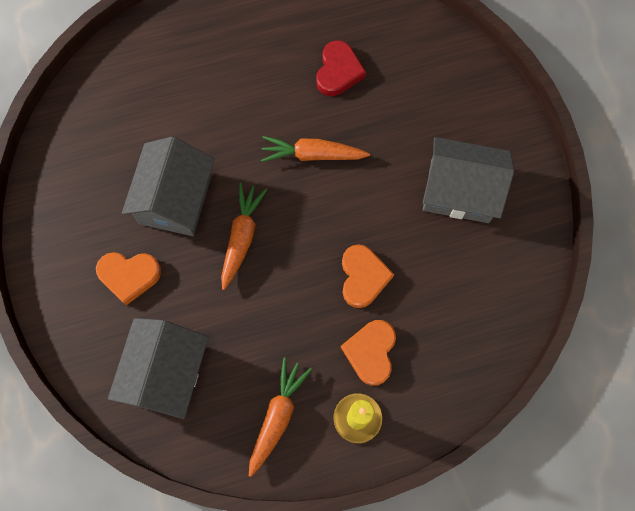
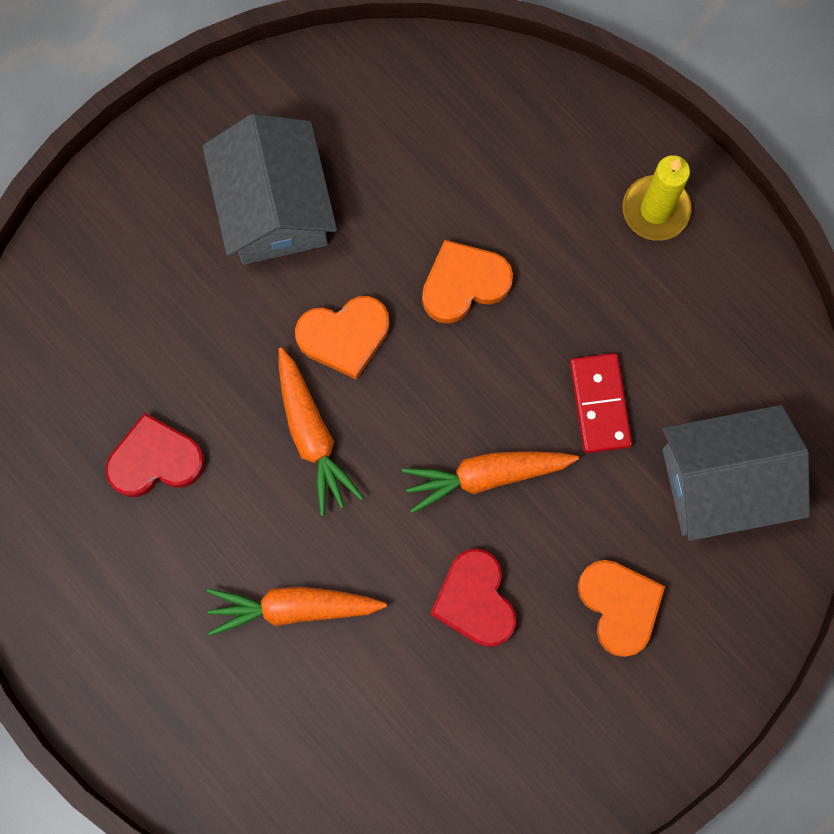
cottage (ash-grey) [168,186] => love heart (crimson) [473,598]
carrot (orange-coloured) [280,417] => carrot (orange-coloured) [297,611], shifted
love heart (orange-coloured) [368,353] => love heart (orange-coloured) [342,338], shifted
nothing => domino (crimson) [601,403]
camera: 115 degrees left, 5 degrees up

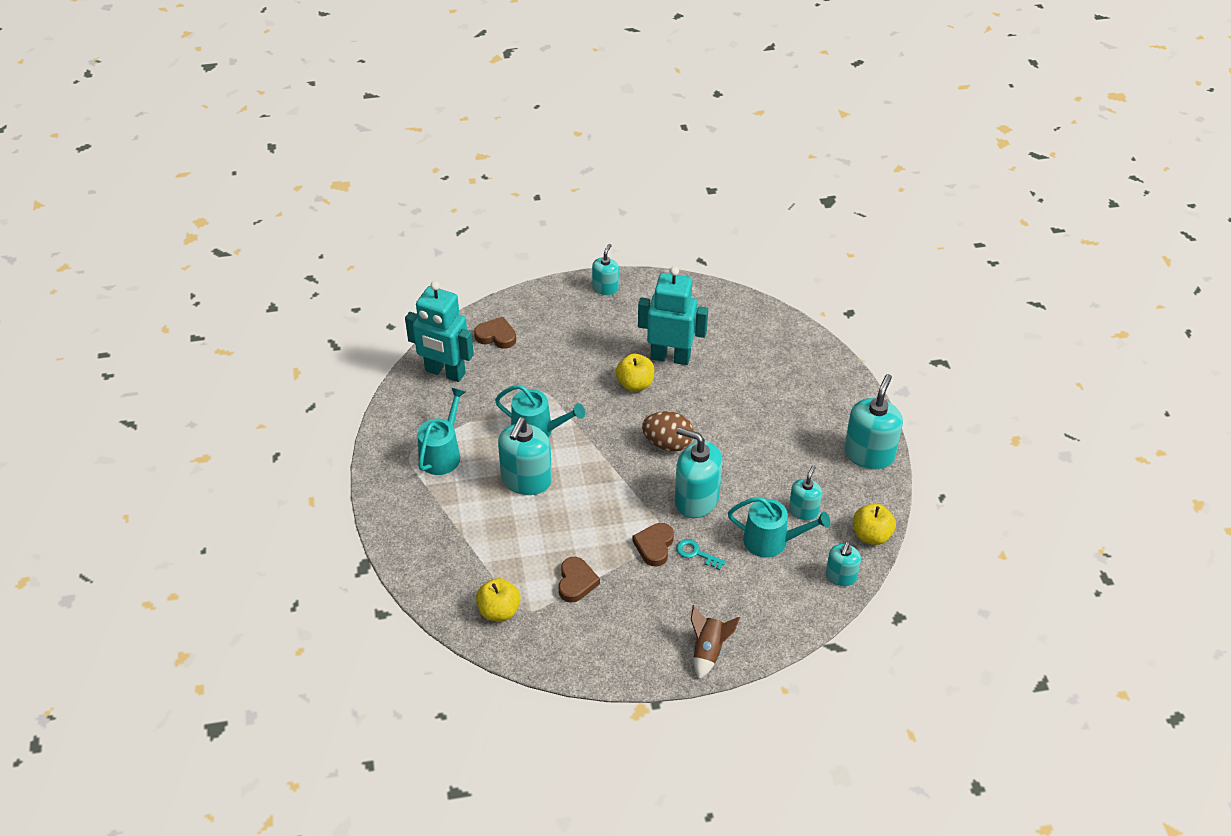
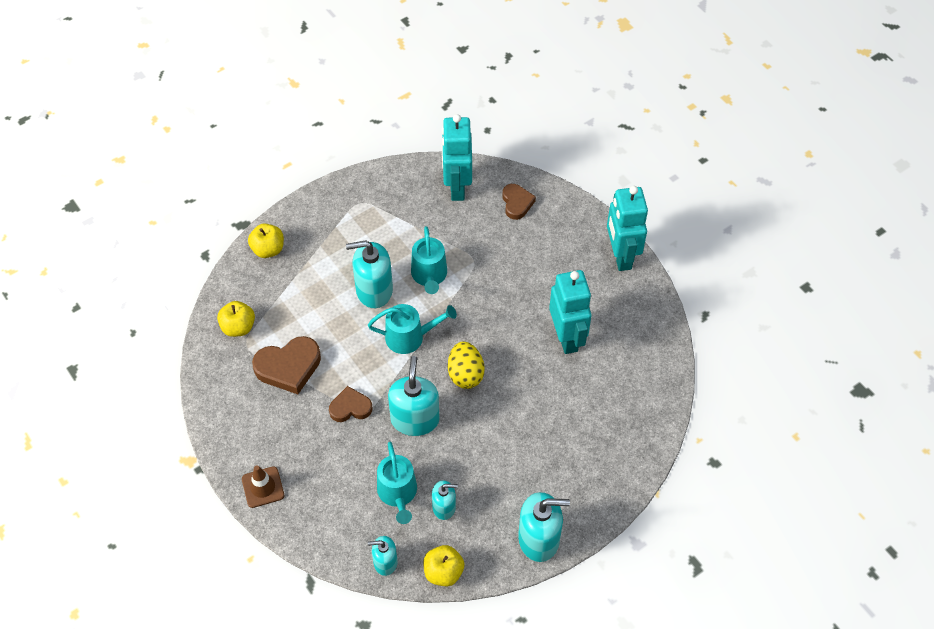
watering can (aqua) [441,431] => watering can (aqua) [412,329], shifted
love heart (russet) [579,580] => love heart (russet) [286,365], x1.61
pump bottle (aqua) [605,269] => toy robot (aqua) [627,228]
apple (yellow) [635,372] => apple (yellow) [266,240], shifted
egg shape (russet) [668,431] => egg shape (yellow) [466,365]
door key (aqua) [701,554] => nothing
spaceship (russet) [715,642] => safety cone (russet) [263,486]
camera: 65 degrees right, 10 degrees up

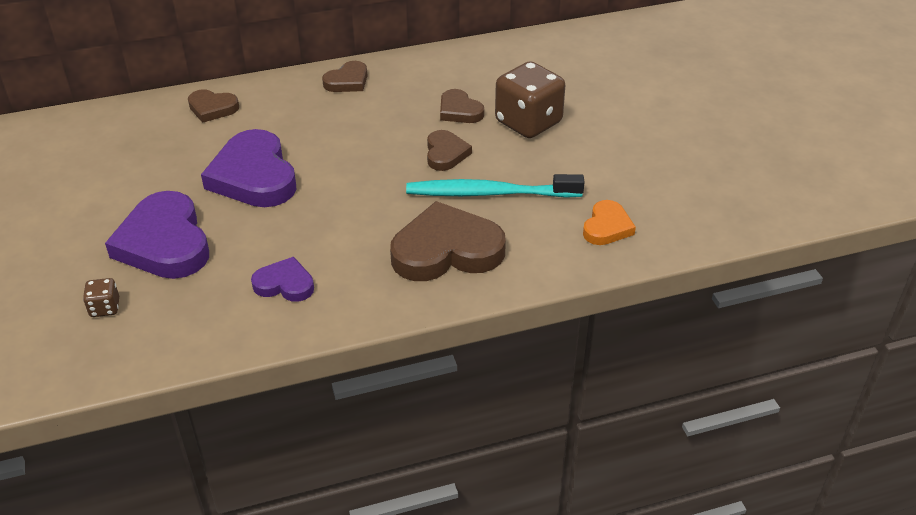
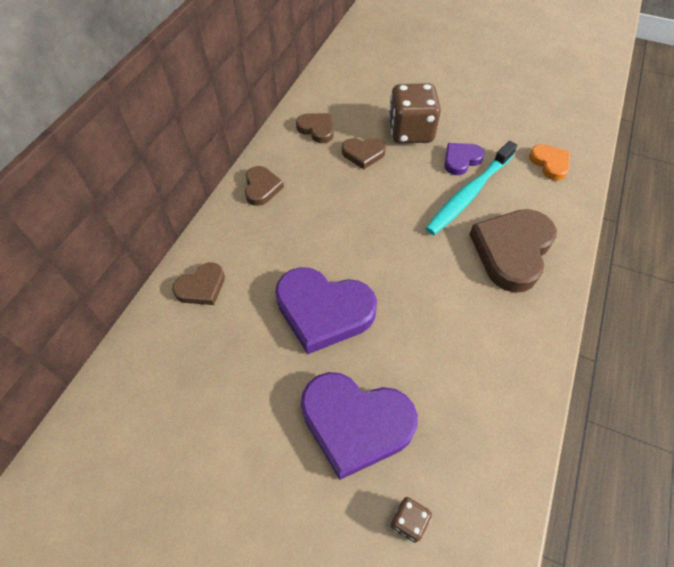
love heart (royal purple) [282,279] => love heart (royal purple) [464,159], shifted
love heart (russet) [449,150] => love heart (russet) [315,128], shifted
camera: 50 degrees left, 15 degrees up

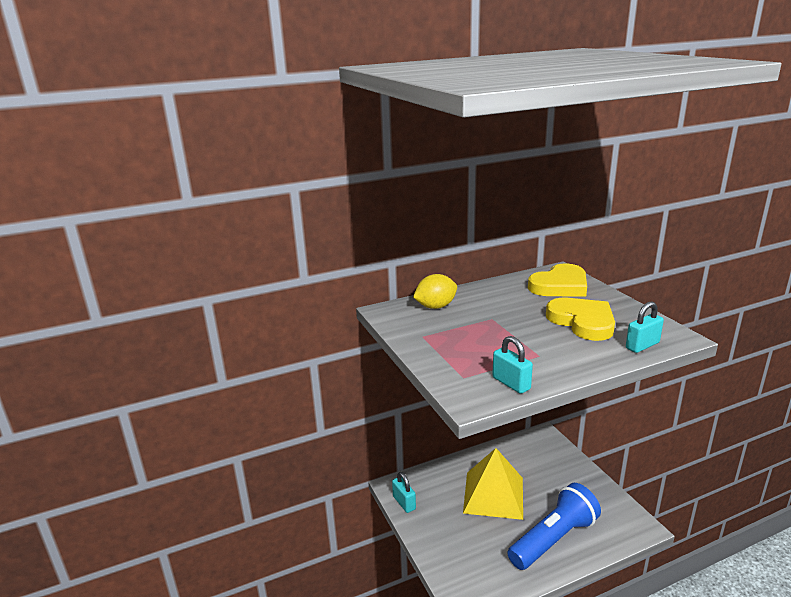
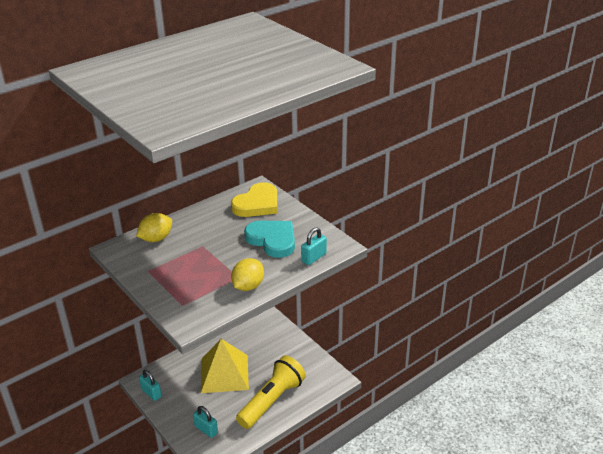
small lock (aqua) [512,365] => small lock (aqua) [205,422], shifted
torch (cobalt) [554,526] => torch (yellow) [271,392]
love heart (yellow) [580,319] => love heart (aqua) [269,239]
nothing => citrus fruit (yellow) [247,274]
camera: 15 degrees left, 10 degrees up

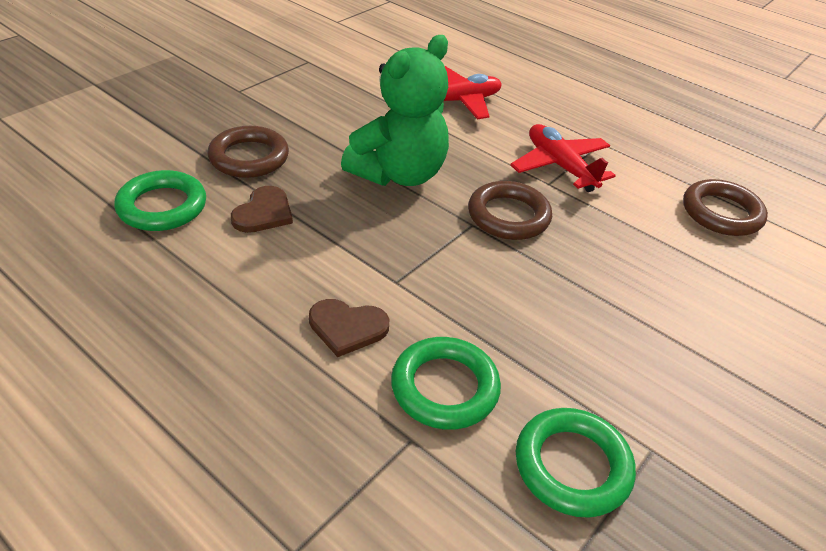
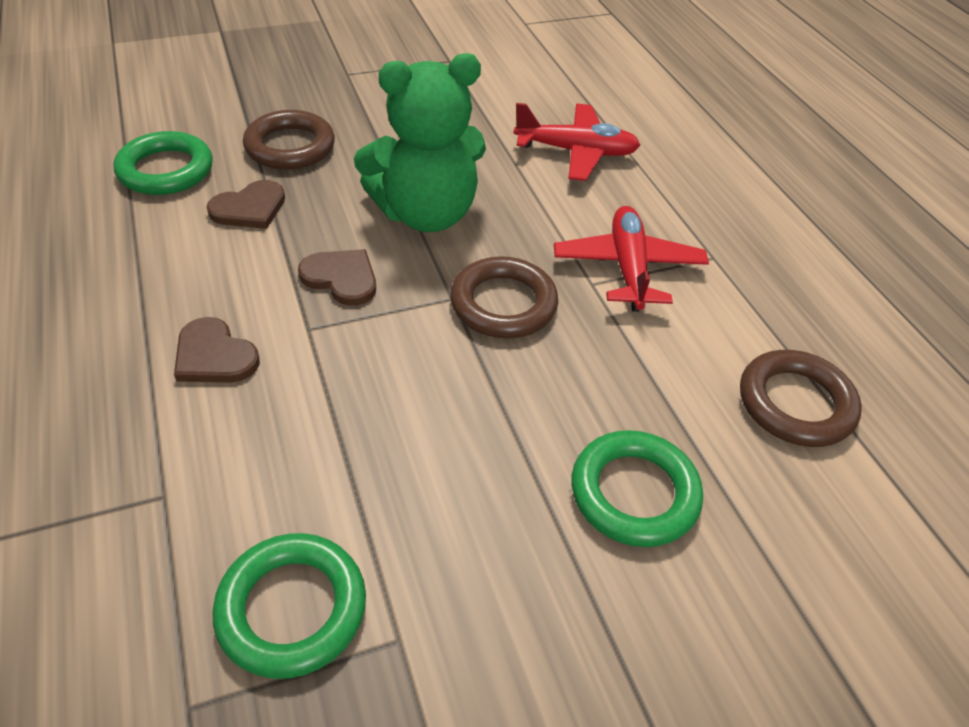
hoop (leaf-green) [446,383] => hoop (leaf-green) [637,488], shifted
nothing => love heart (russet) [337,277]
camera: 30 degrees right, 5 degrees up

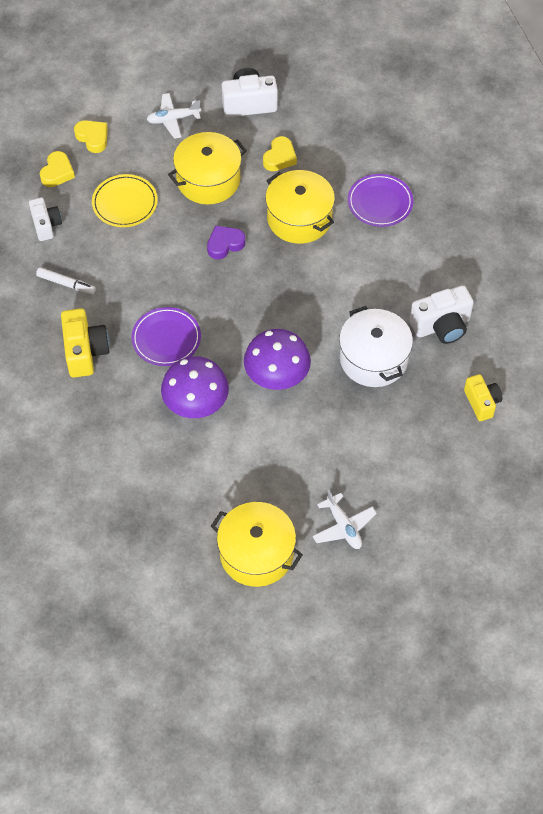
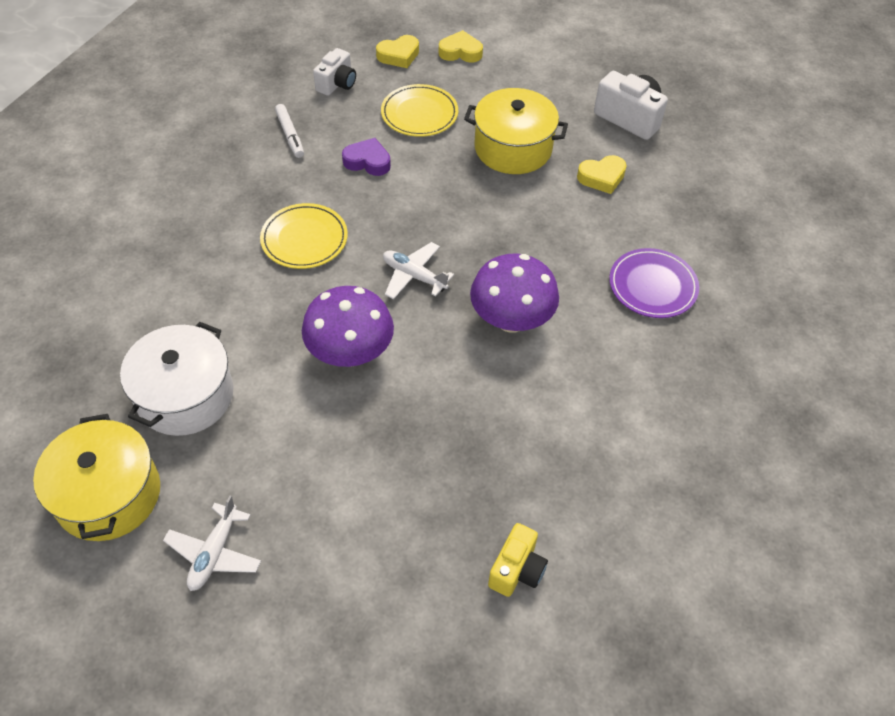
photo camera (yellow) [85,343] => nothing
love heart (yellow) [91,136] => love heart (yellow) [461,46], 90 degrees counterclockwise
dinner plate (royal purple) [166,336] => dinner plate (yellow) [304,236]
aeroplane (white) [173,116] => aeroplane (white) [418,271], shifted
fungus (royal purple) [195,387] => fungus (royal purple) [514,293], shifted
love heart (royal purple) [226,242] => love heart (royal purple) [366,157], shifted
pot (yellow) [300,207] => nothing
pot (white) [376,346] => pot (white) [176,379], shifted
photo camera (white) [442,314] => nothing
camera: 45 degrees right, 5 degrees down

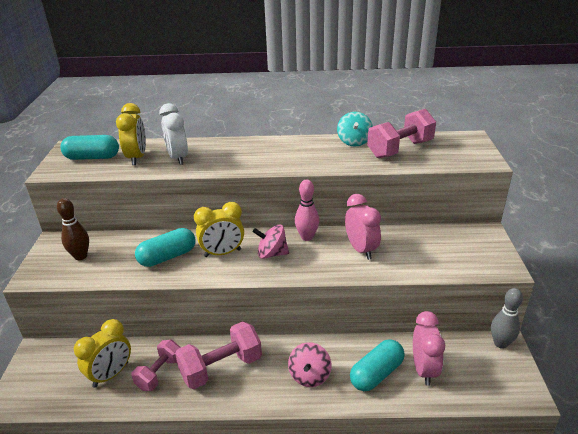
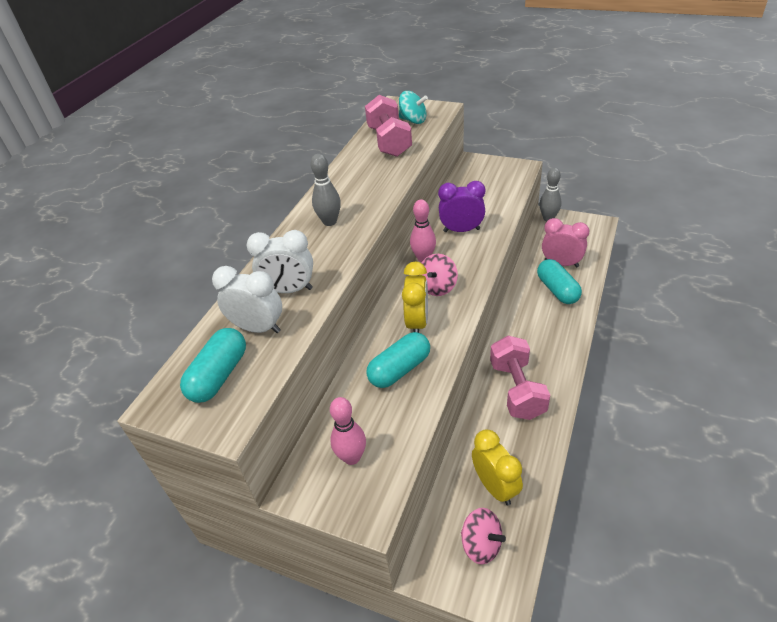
skittle (russet) [73,229] => skittle (rosy) [348,431]
bedside clock (yellow) [131,134] => bedside clock (white) [247,299]
free weight (rosy) [156,365] => nothing
pill shape (aqua) [165,247] => pill shape (aqua) [398,360], 60 degrees clockwise
toy top (rosy) [309,364] => toy top (rosy) [483,536], shifted
toy top (aqua) [355,129] => toy top (aqua) [413,107], shifted
bedside clock (rosy) [363,227] => bedside clock (royal purple) [461,206]
nothing => skittle (ash-grey) [325,190]
camera: 65 degrees left, 10 degrees up

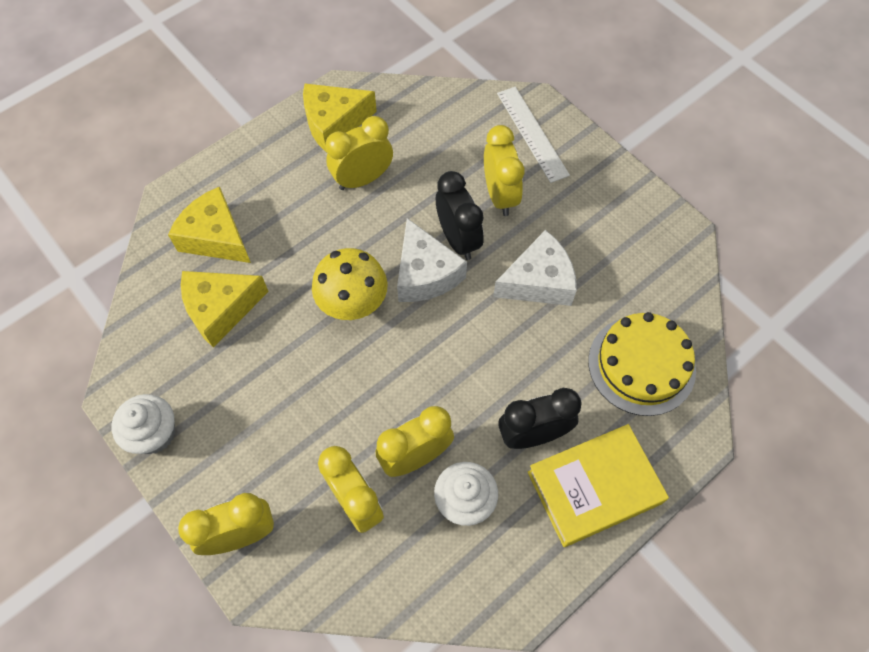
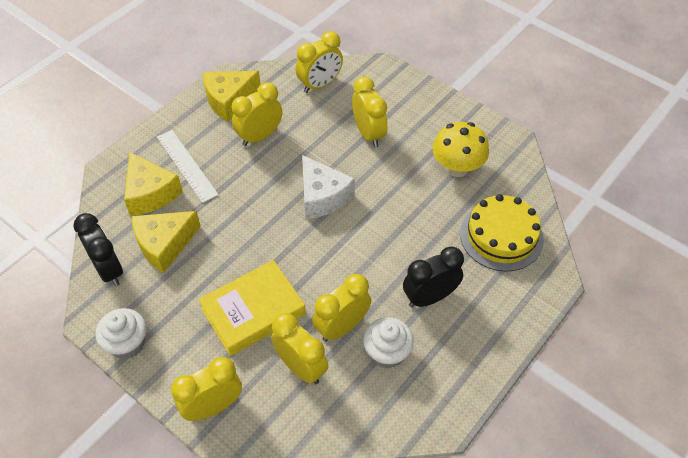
piece of cheese (yellow) [209,224] => piece of cheese (yellow) [153,184], 150 degrees counterclockwise
fungus (yellow) [350,284] => fungus (yellow) [461,149], shifted
bedside clock (jet-black) [460,215] => bedside clock (jet-black) [98,249], shifted
piece of cheese (white) [535,268] => nothing
straightedge (white) [533,135] => straightedge (white) [187,166], shifted
hardcover (yellow) [598,485] => hardcover (yellow) [252,308], shifted
nothing => bedside clock (yellow) [319,62]
camera: 10 degrees left, 10 degrees down

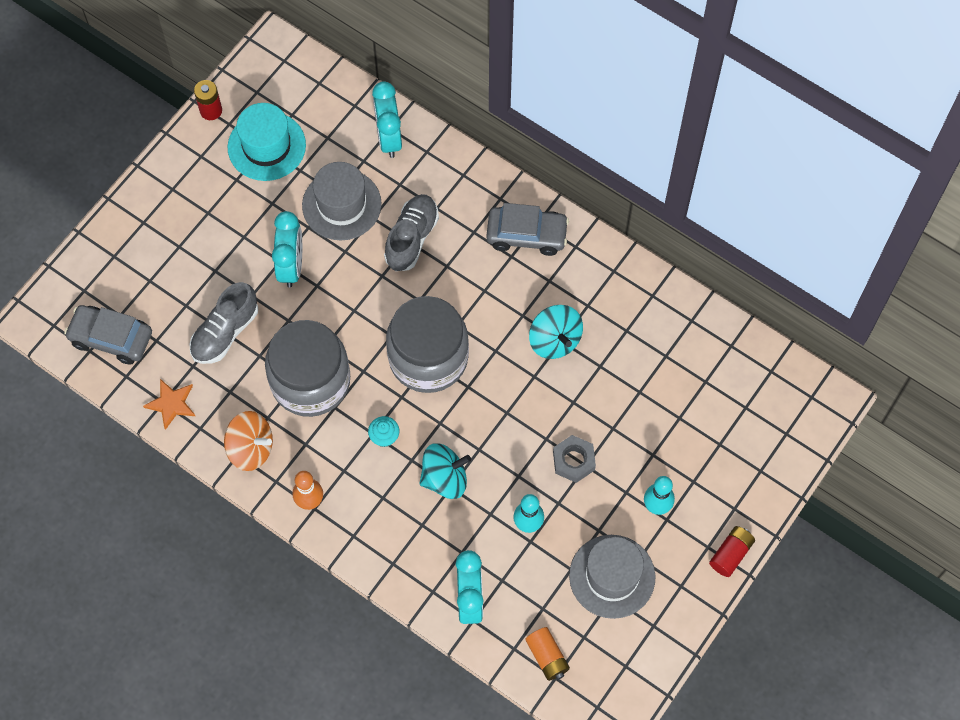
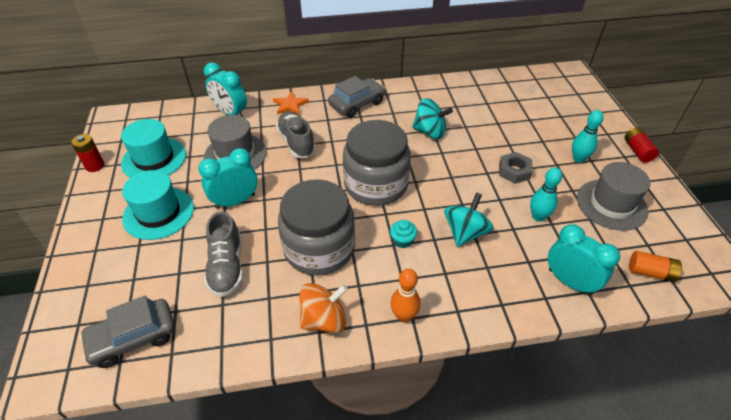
star (orange-coloured) [169,404] => star (orange-coloured) [291,103], shifted
bedside clock (aqua) [287,249] => bedside clock (aqua) [228,178], 75 degrees counterclockwise
nothing => top hat (aqua) [158,205]
camera: 45 degrees left, 20 degrees down

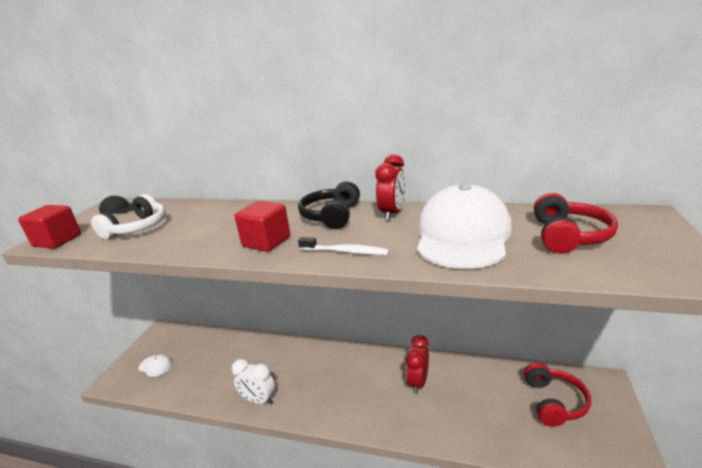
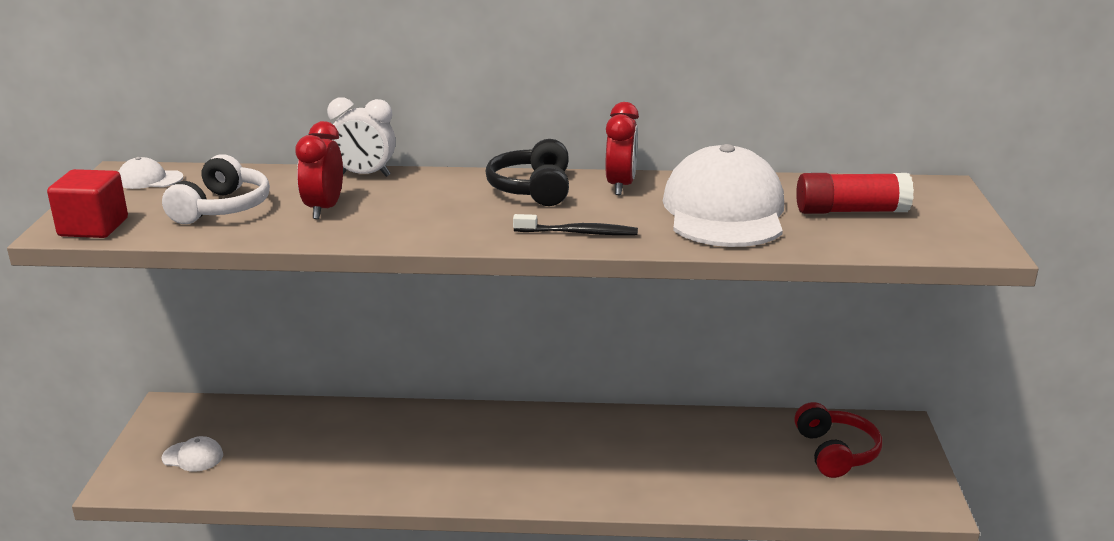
cap (jet-black) [116,205] => cap (white) [151,173]
bedside clock (white) [253,381] => bedside clock (white) [361,137], shifted
block (crimson) [262,226] => nothing
toothbrush (white) [343,246] => toothbrush (jet-black) [575,224]
bedside clock (crimson) [417,364] => bedside clock (crimson) [319,170], shifted
over-ear headphones (crimson) [576,223] => glue (crimson) [855,193]
camera: 15 degrees left, 0 degrees up

